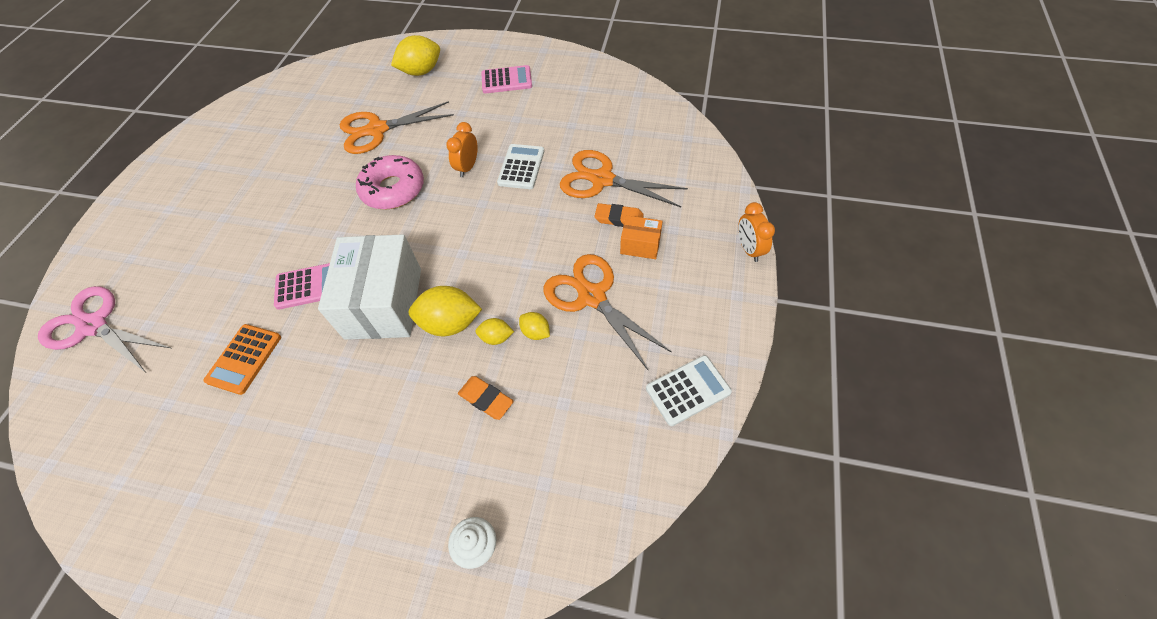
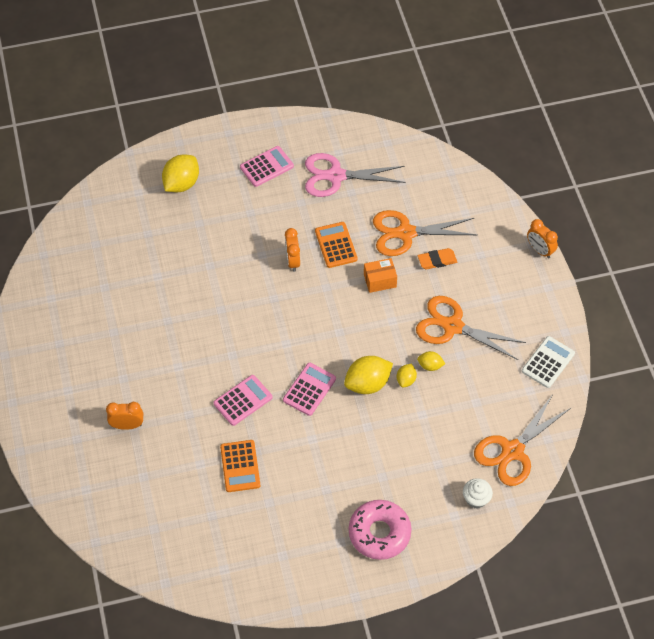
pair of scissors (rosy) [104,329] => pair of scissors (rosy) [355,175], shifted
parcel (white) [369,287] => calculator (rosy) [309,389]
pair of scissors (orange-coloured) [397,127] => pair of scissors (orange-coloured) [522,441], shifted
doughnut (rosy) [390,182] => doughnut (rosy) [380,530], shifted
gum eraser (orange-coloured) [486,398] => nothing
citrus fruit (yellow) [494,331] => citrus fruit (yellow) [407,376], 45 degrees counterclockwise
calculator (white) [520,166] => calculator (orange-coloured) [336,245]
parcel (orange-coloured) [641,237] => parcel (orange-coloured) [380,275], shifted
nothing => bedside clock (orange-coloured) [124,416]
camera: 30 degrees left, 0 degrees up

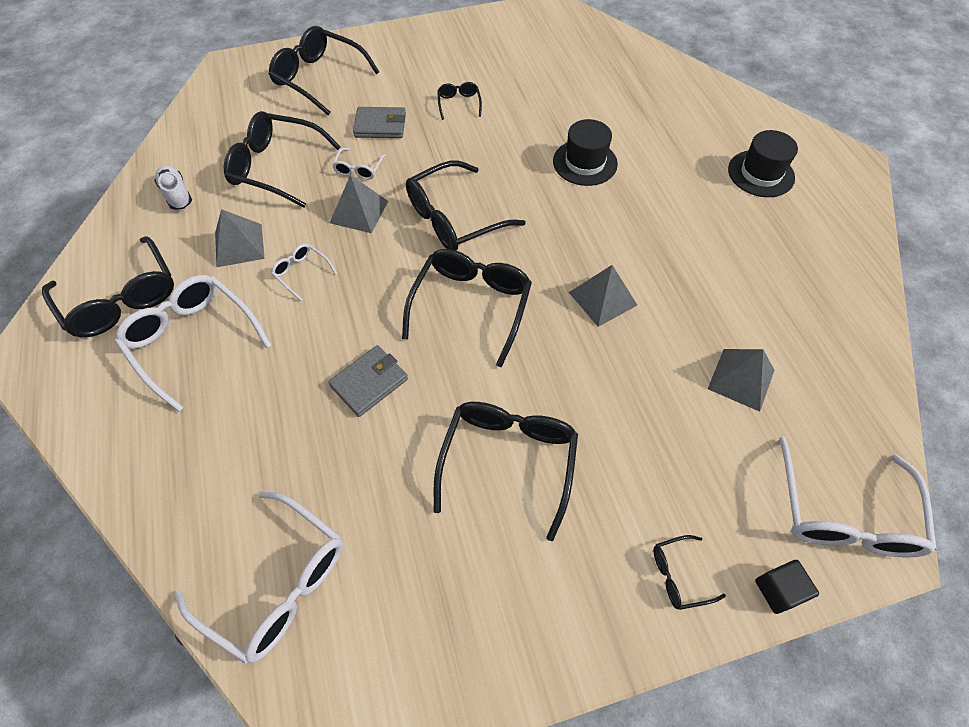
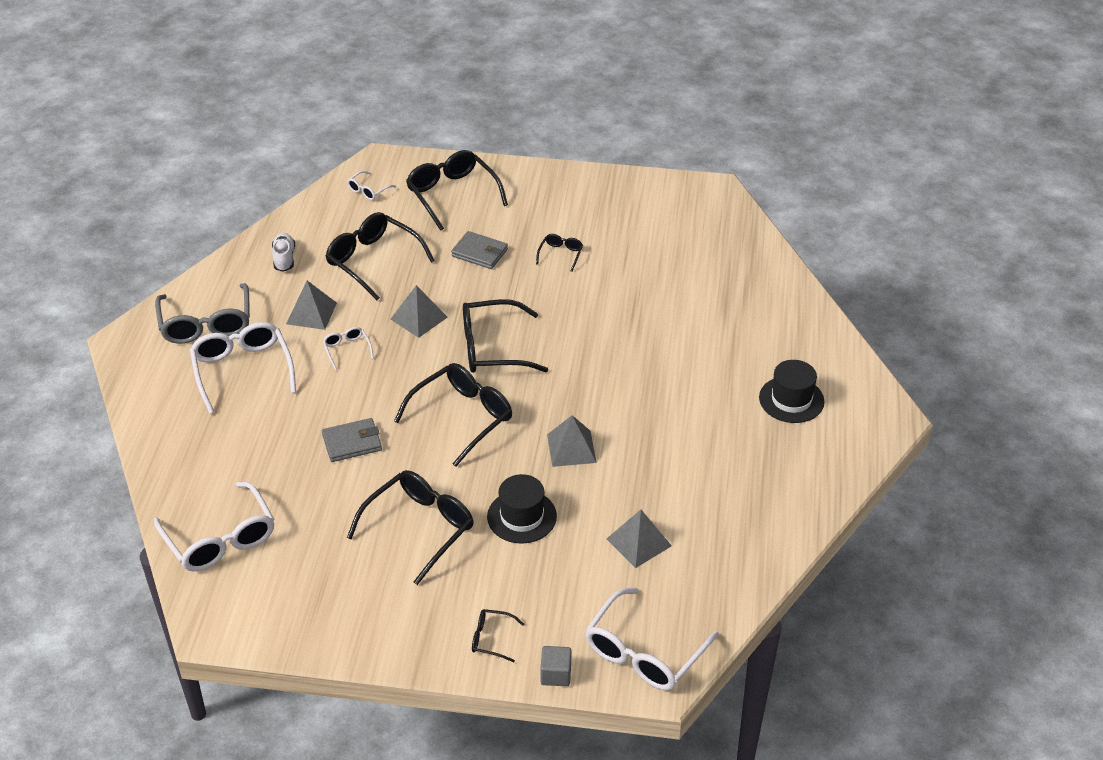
spectacles (jet-black) [108,286] => spectacles (ash-grey) [202,313]
spectacles (white) [359,164] => spectacles (white) [371,185], shifted
top hat (jet-black) [585,152] => top hat (jet-black) [522,509], shifted
block (jet-black) [787,587] => block (ash-grey) [556,666]
camera: 25 degrees right, 15 degrees down

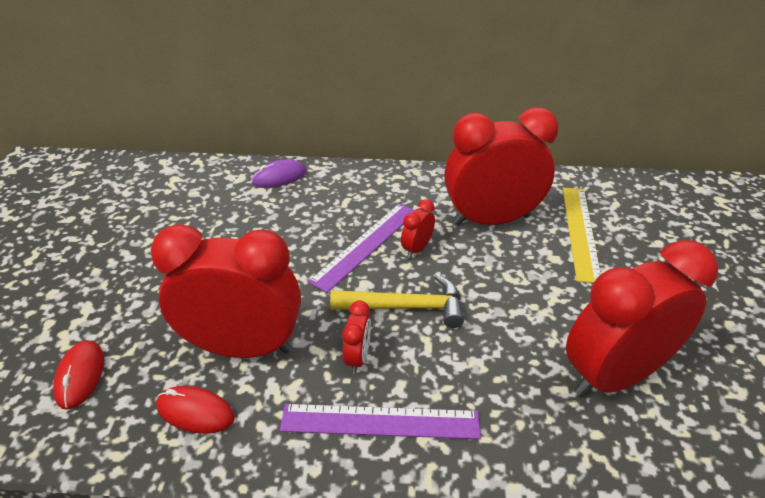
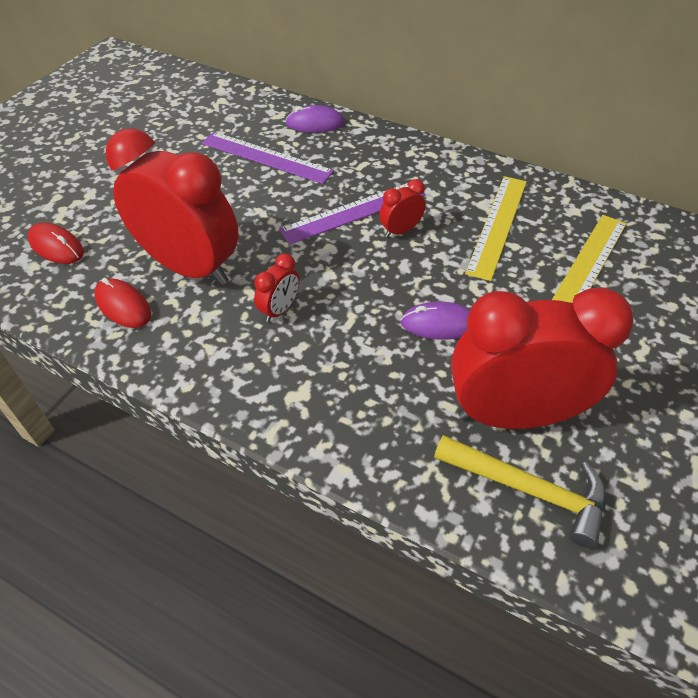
PC mouse (crimson) [78,375] => PC mouse (crimson) [56,243], 75 degrees counterclockwise
straightedge (royal purple) [380,421] => straightedge (royal purple) [268,158], shifted
claw hammer (yellow) [397,301] => claw hammer (yellow) [520,491], shifted
bedside clock (crimson) [501,166] => straightedge (yellow) [496,228]
nothing => PC mouse (royal purple) [435,321]
camera: 25 degrees right, 10 degrees up

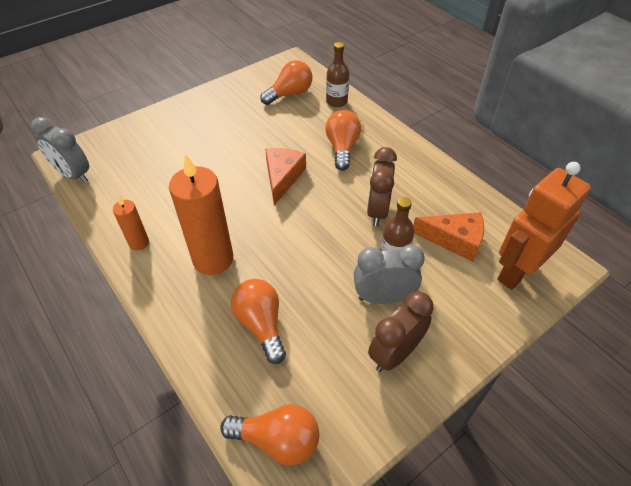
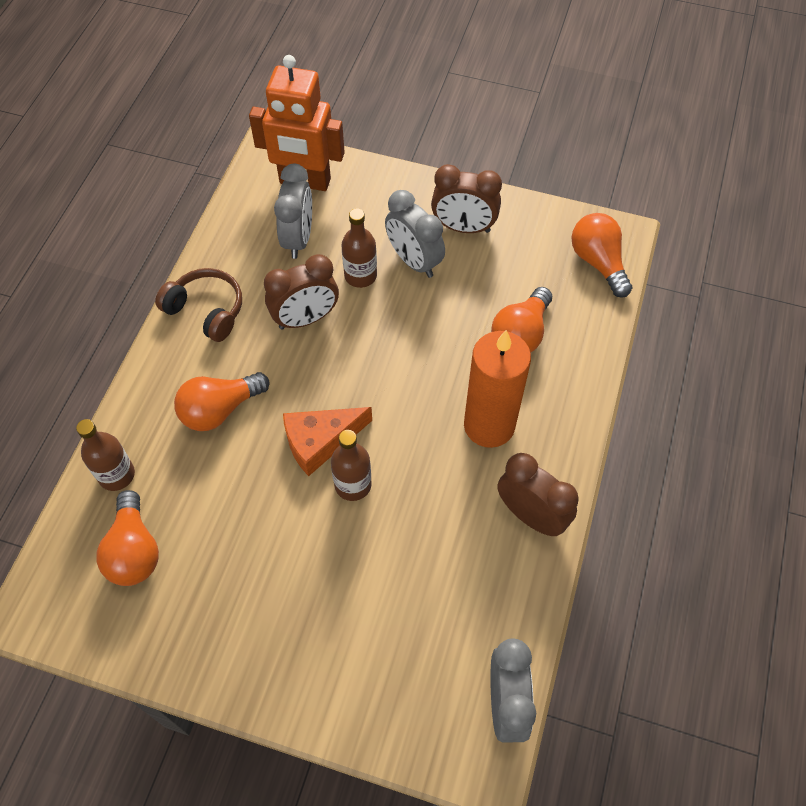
wax candle (orange-coloured) [131,223] => bedside clock (russet) [538,494]
bulb (orange-coloured) [286,82] => bulb (orange-coloured) [127,538], 120 degrees counterclockwise
piece of cheese (orange-coloured) [448,236] => bedside clock (ash-grey) [293,211]
nothing => over-ear headphones (russet) [198,305]
nothing => flask (russet) [351,465]
camera: 125 degrees left, 10 degrees up

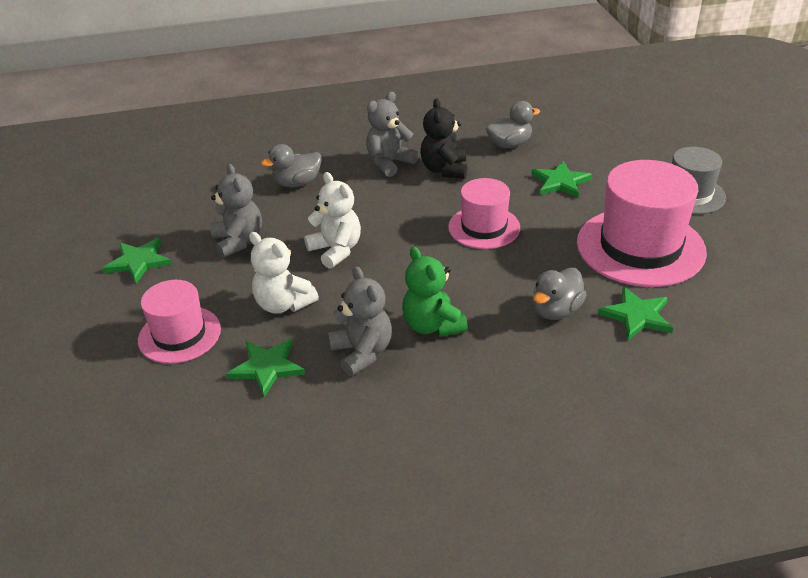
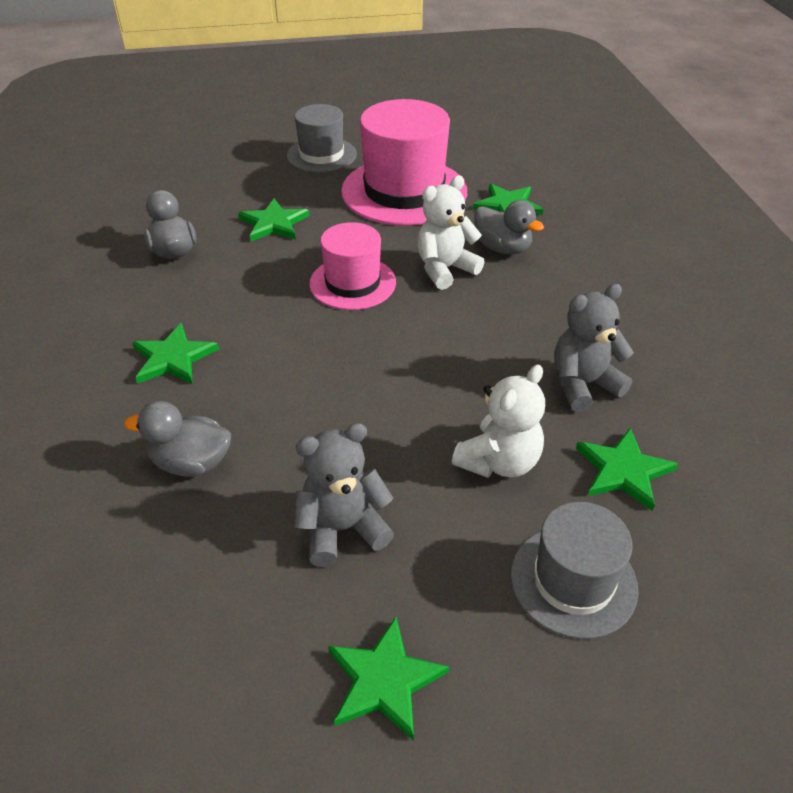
top hat (rosy) [179,322] => top hat (ash-grey) [575,570]
toy duck (ash-grey) [291,165] => toy duck (ash-grey) [177,439], 120 degrees clockwise
teddy (white) [332,220] => teddy (white) [451,232], shifted
teddy (ash-grey) [392,134] => star (leaf-green) [175,353]
teddy (leaf-green) [435,292] => nothing
teddy (jet-black) [443,138] => nothing
camera: 90 degrees left, 5 degrees up

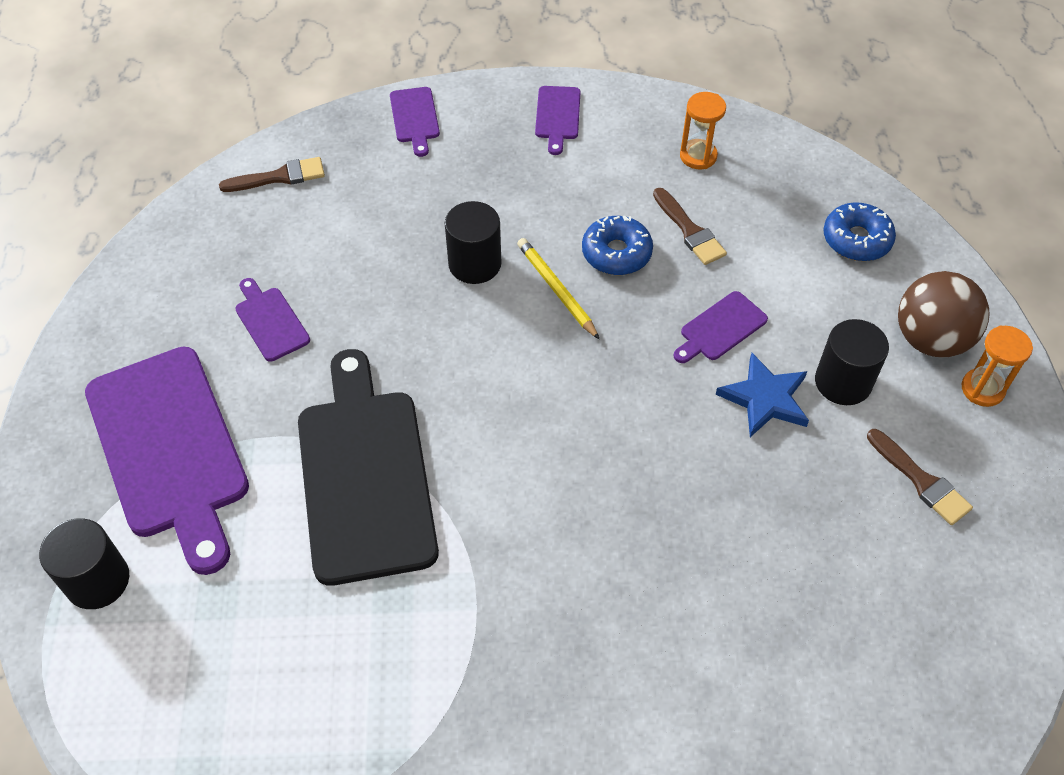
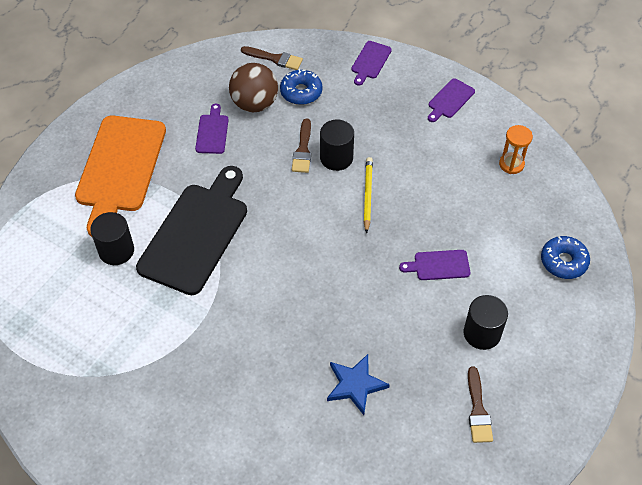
solid cylinder (jet-black) [84,563] => solid cylinder (jet-black) [112,238], shifted
chopping board (royal purple) [167,461] => chopping board (orange-coloured) [120,176]
doughnut (cobalt) [617,245] => doughnut (cobalt) [301,87], shifted
paint brush (russet) [690,226] => paint brush (russet) [301,146], shifted
star (cobalt) [762,395] => star (cobalt) [358,384], shifted
sphere (russet) [944,314] => sphere (russet) [253,87], shifted
sandglass (orange-coloured) [997,366] => nothing
camera: 35 degrees right, 0 degrees up

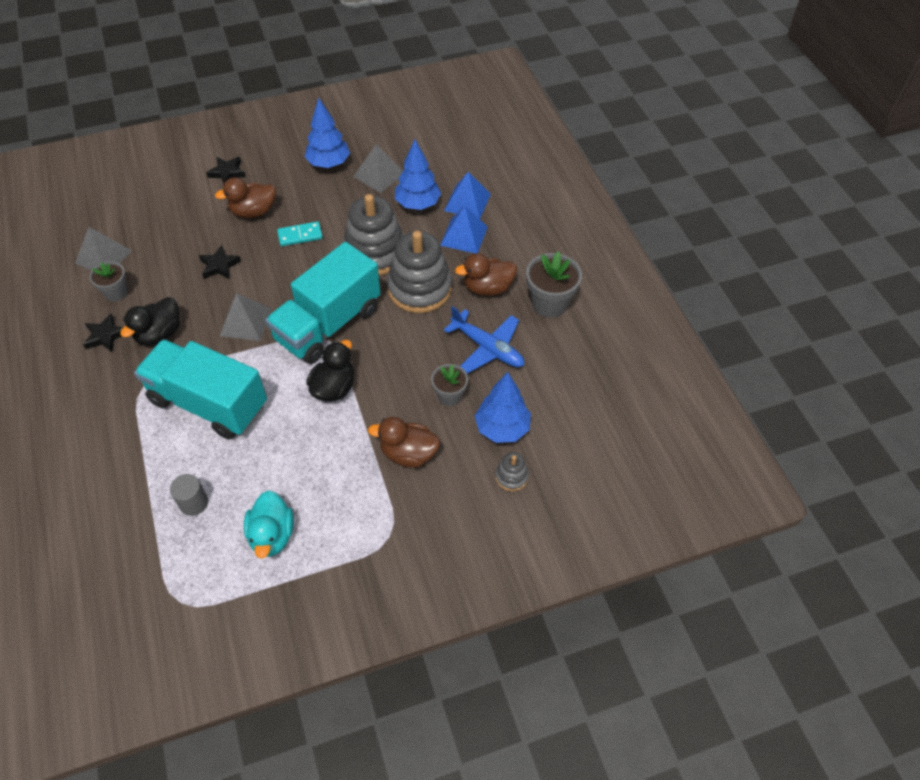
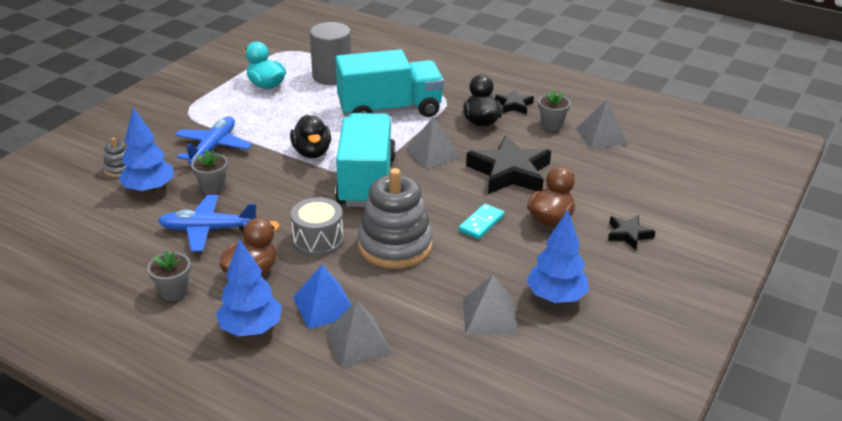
solid cylinder (ash-grey) [189,495] => solid cylinder (ash-grey) [330,53], x1.86
star (jet-black) [220,262] => star (jet-black) [508,164], x1.98
toy duck (russet) [404,442] => aeroplane (cobalt) [213,140]
stacking toy (ash-grey) [419,272] => toy drum (ash-grey) [317,226]
toy tree (cobalt) [418,175] => toy tree (cobalt) [249,288], shifted
solid pyramid (cobalt) [467,195] => solid pyramid (ash-grey) [359,334]
potted plant (ash-grey) [554,284] => potted plant (ash-grey) [169,275], x0.62
camera: 140 degrees right, 20 degrees down

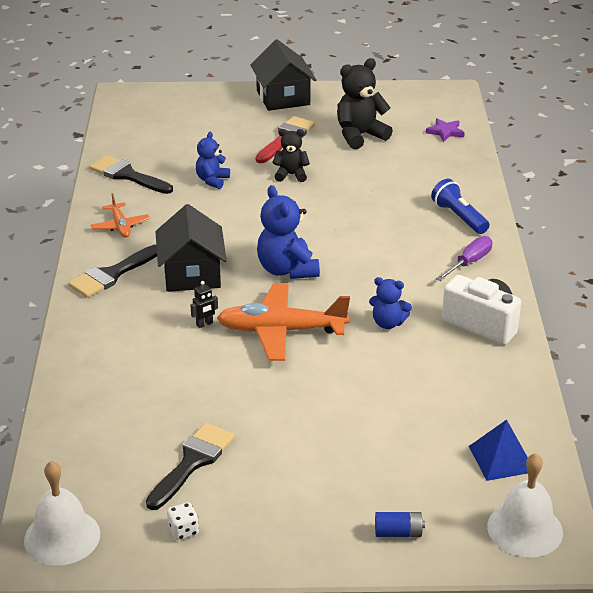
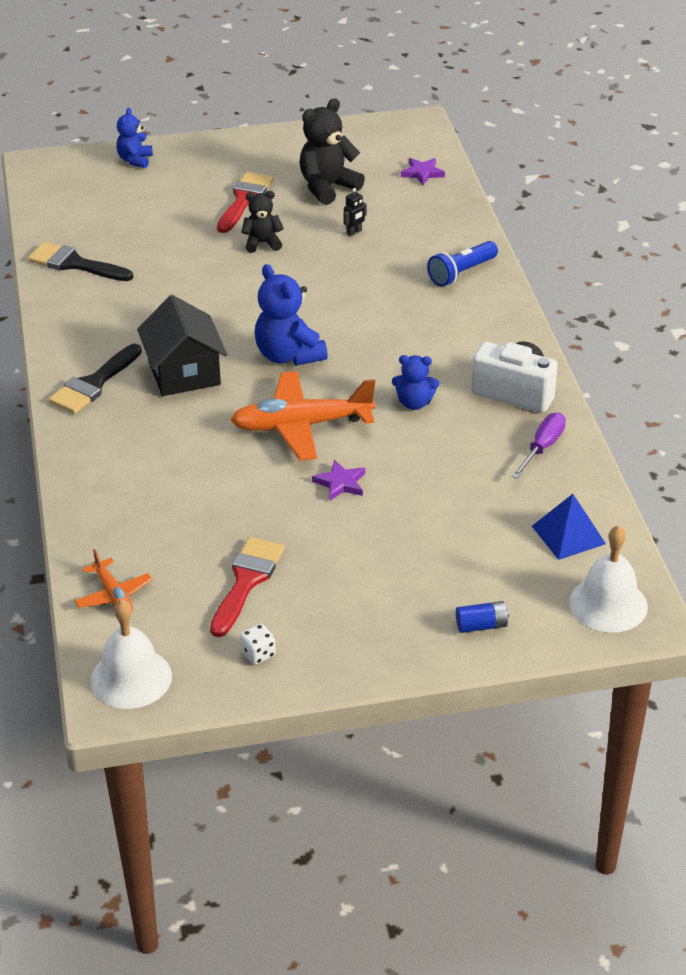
aeroplane (orange-coloured) [120,215] => aeroplane (orange-coloured) [113,581], shifted
paint brush (jet-black) [190,466] => paint brush (crimson) [247,587]
toy robot (jet-black) [204,304] => toy robot (jet-black) [355,212], shifted
teddy (cobalt) [213,160] => teddy (cobalt) [134,138], shifted
cottage (jet-black) [283,75] => nothing
torch (cobalt) [460,206] => torch (cobalt) [462,264], 90 degrees counterclockwise
flat screwdriver (royal purple) [464,258] => flat screwdriver (royal purple) [539,446], shifted
nothing => star (royal purple) [338,480]
camera: 10 degrees left, 5 degrees up

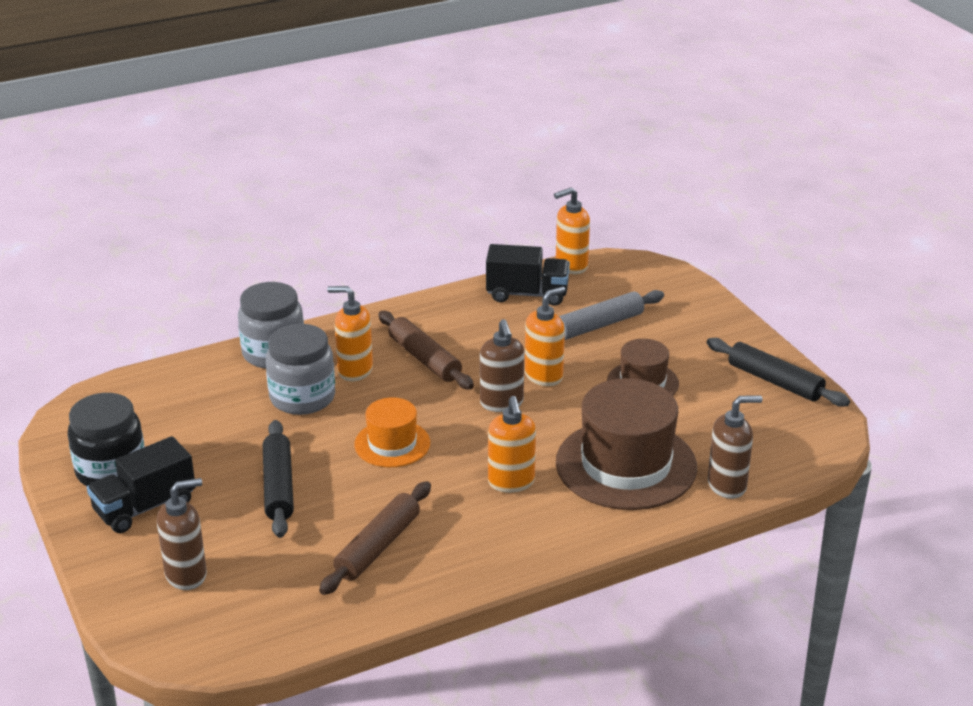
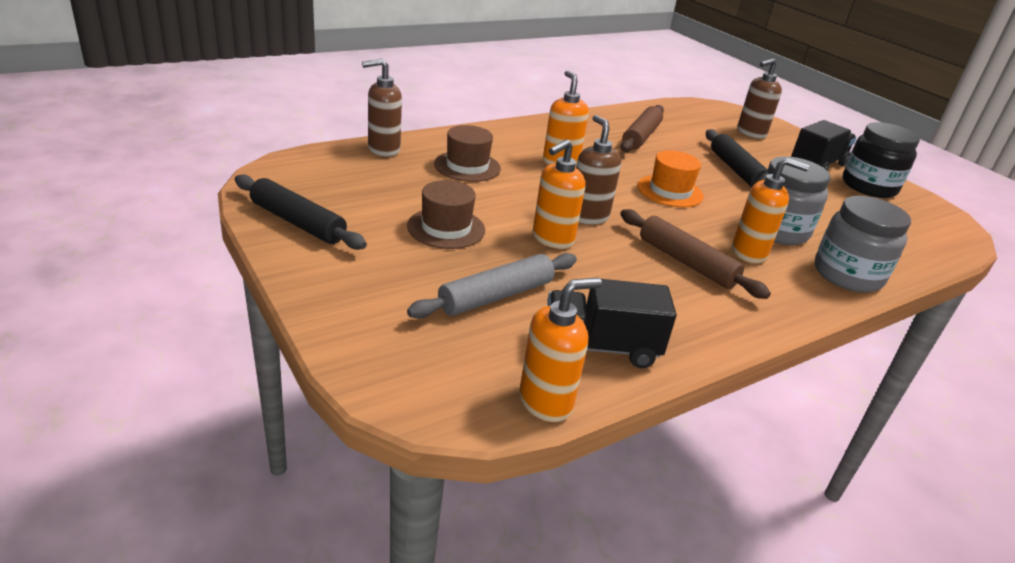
top hat (russet) [626,444] => top hat (russet) [467,153], x0.55
camera: 170 degrees right, 0 degrees up

